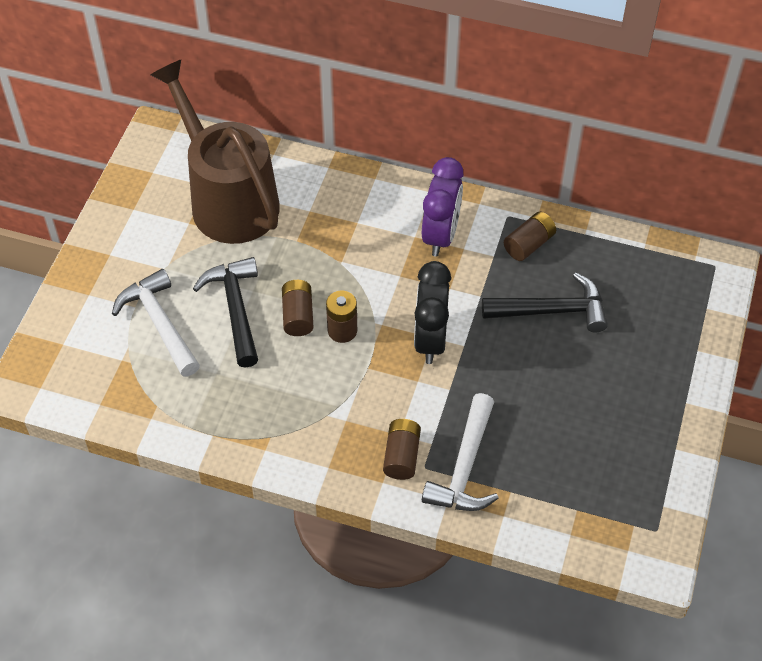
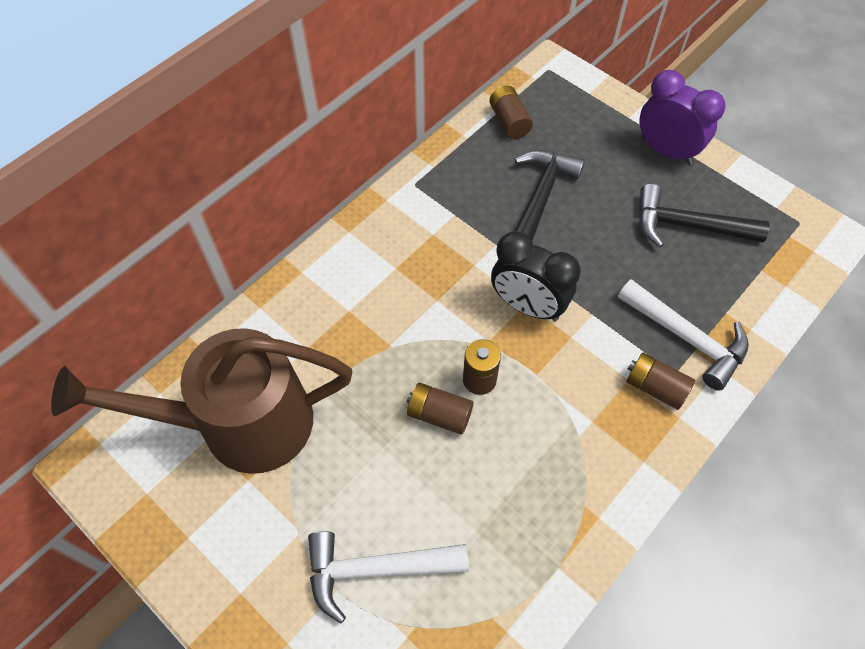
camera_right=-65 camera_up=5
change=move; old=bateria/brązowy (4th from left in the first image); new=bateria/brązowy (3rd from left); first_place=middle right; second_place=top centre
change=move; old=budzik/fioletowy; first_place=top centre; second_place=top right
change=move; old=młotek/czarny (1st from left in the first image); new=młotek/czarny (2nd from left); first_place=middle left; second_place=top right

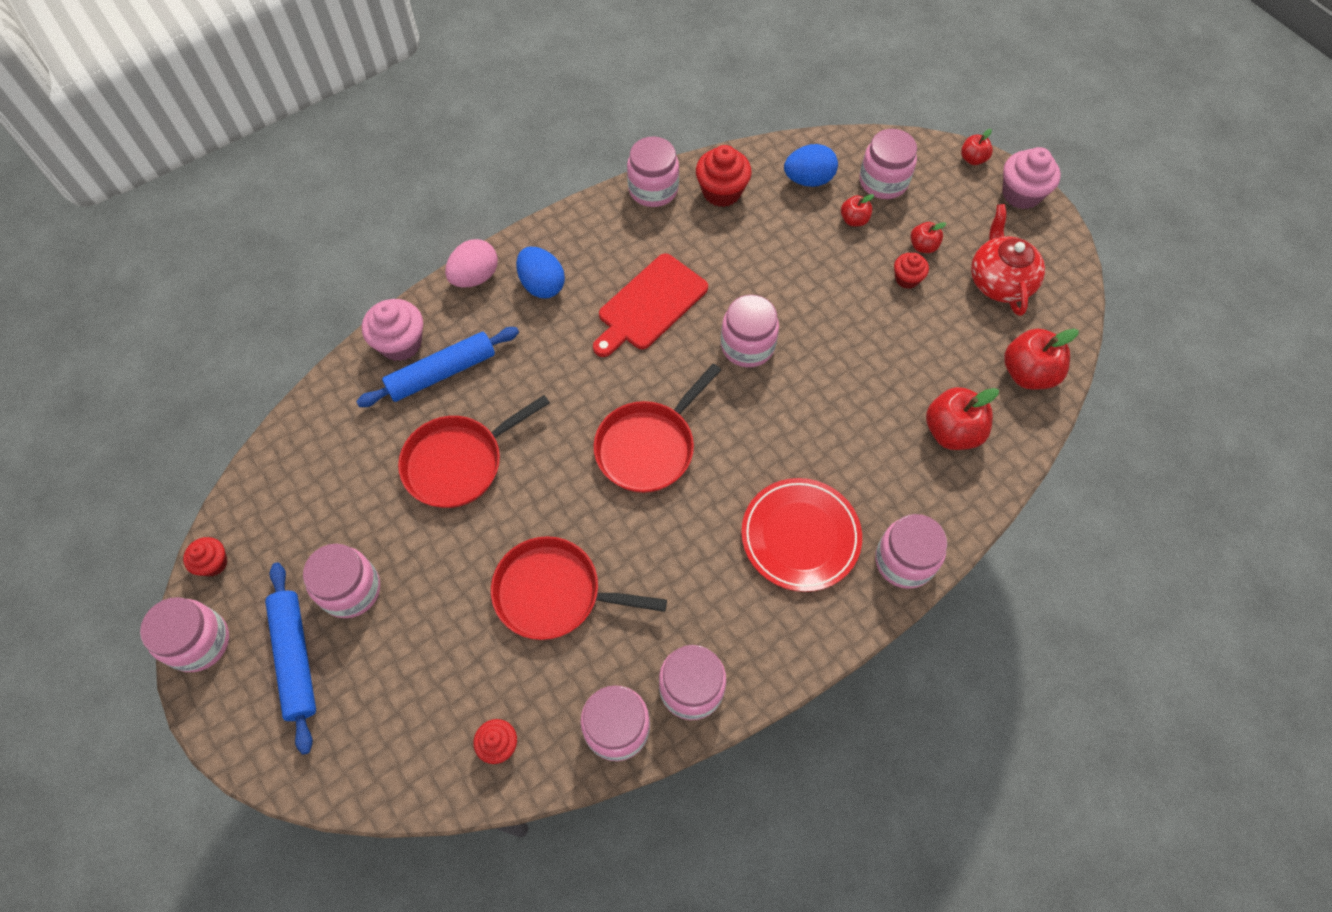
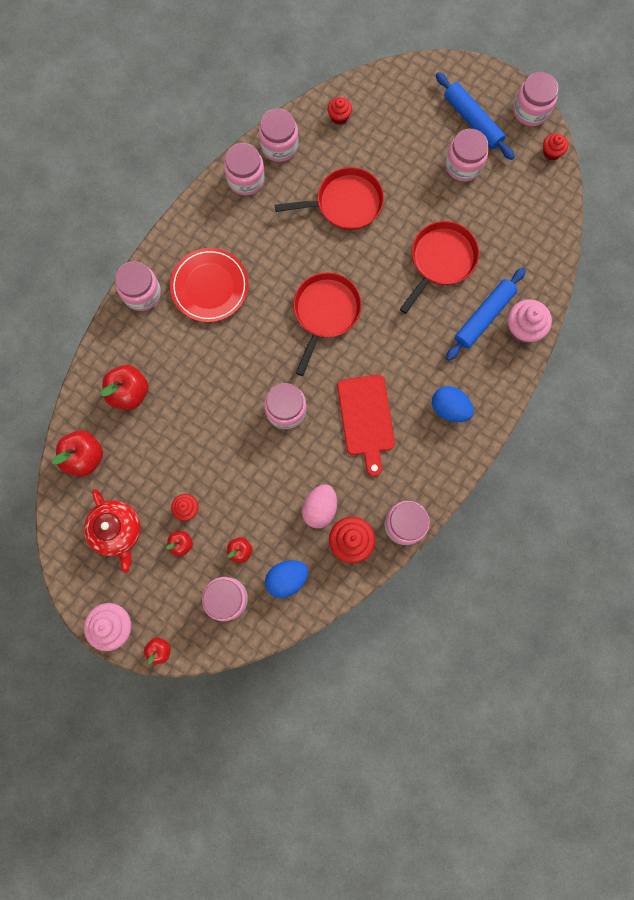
camera_right=160 camera_up=15
change=move; old=jajko/różowy; first_place=top centre; second_place=centre
change=rotate; old=deska do krojenia/czerwony; first_place=centre; second_place=centre; degrees=150

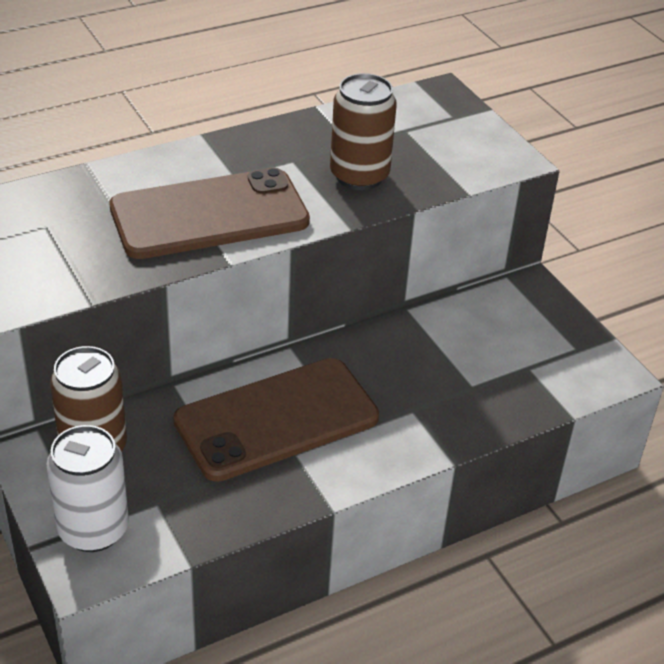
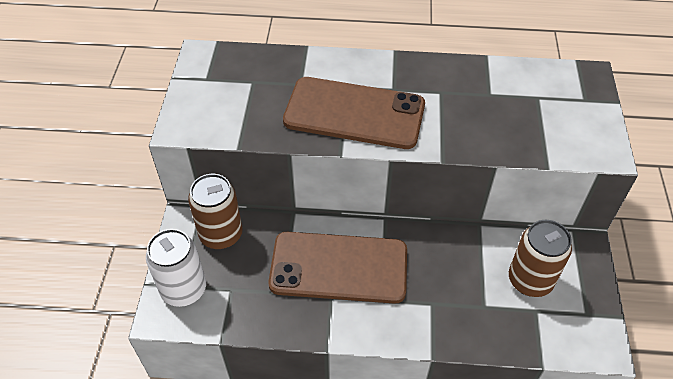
camera_right=35 camera_up=10
change=move; old=puszka/brązowy (2nd from left); first_place=top centre; second_place=bottom right

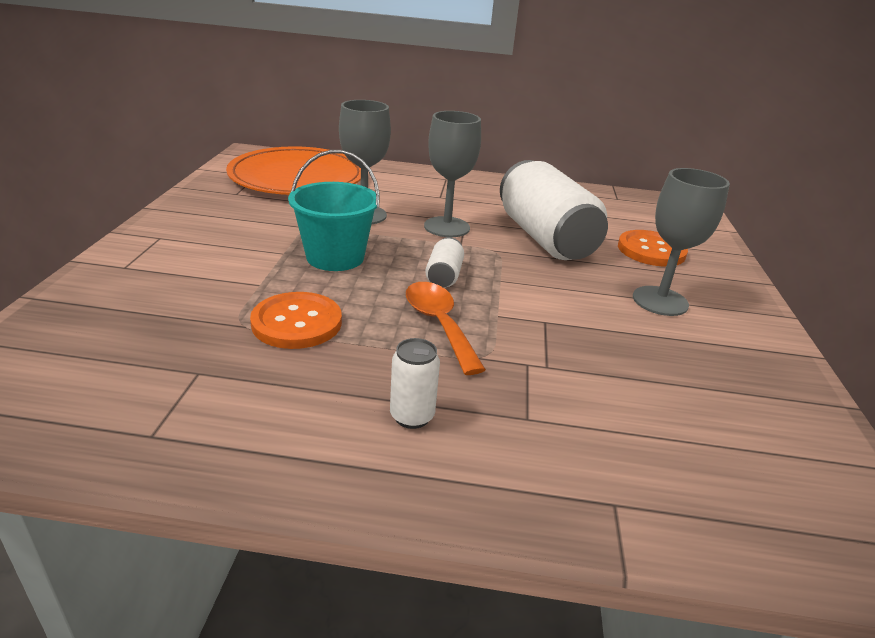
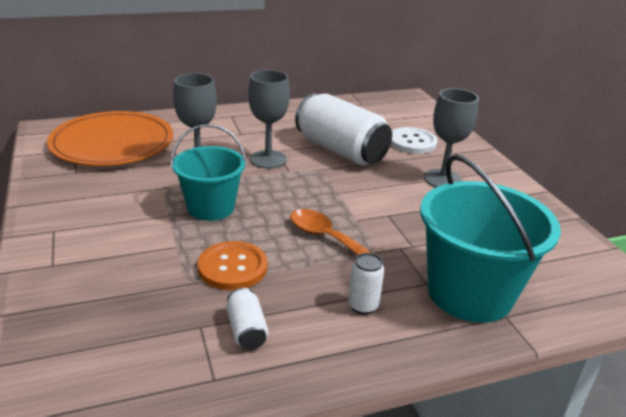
camera_right=-25 camera_up=0
change=move; old=puszka/biały (2nd from left in the first image); new=puszka/biały (1st from left); first_place=centre; second_place=bottom centre
change=recolor; old=guzik/pomarańczowy (2nd from left); new=guzik/biały; first_place=middle right; second_place=centre
change=insert; new=wiadro/turkusowy (2nd from left); second_place=middle right

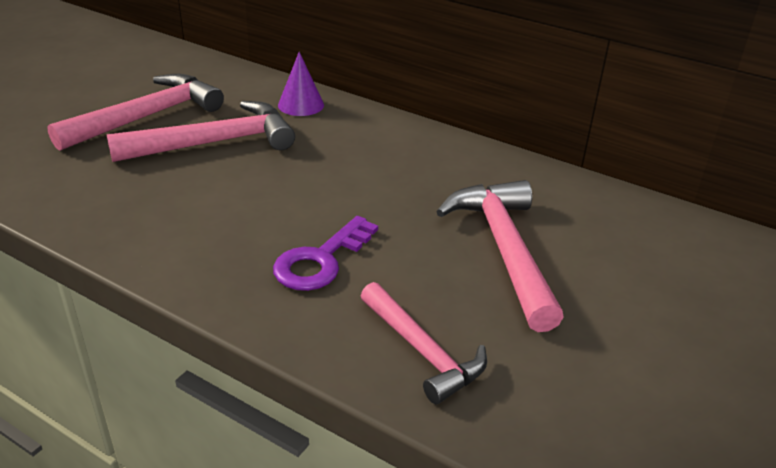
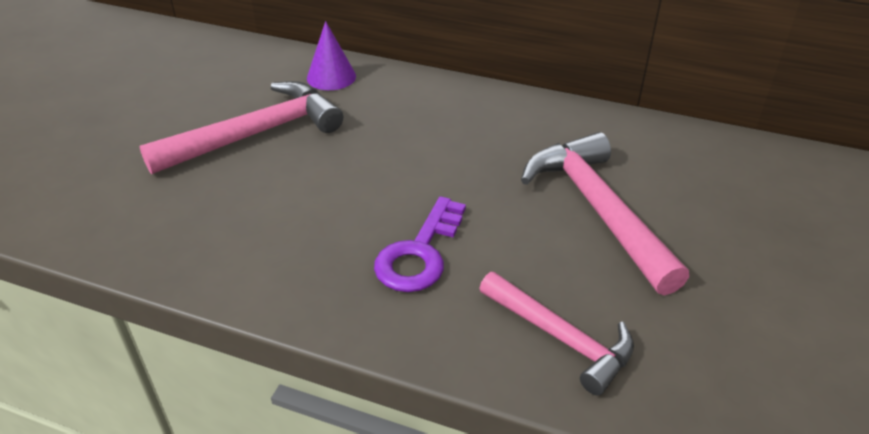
camera_right=-10 camera_up=5
change=delete; old=młotek/różowy (1st from left); first_place=top left

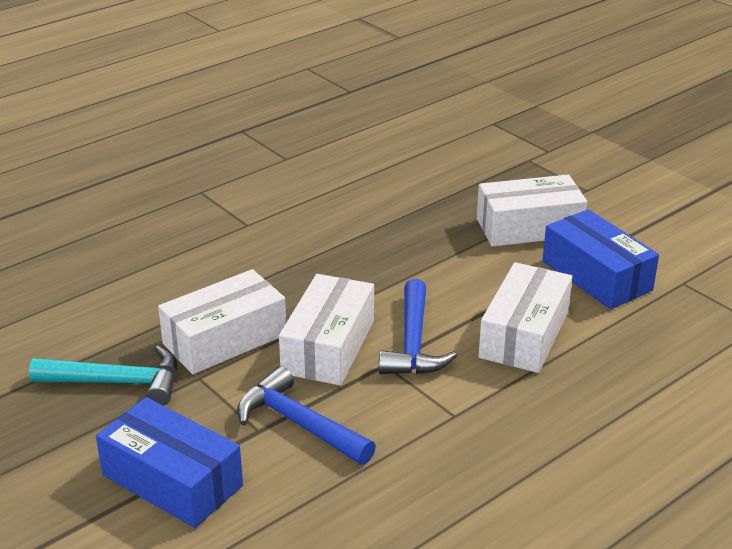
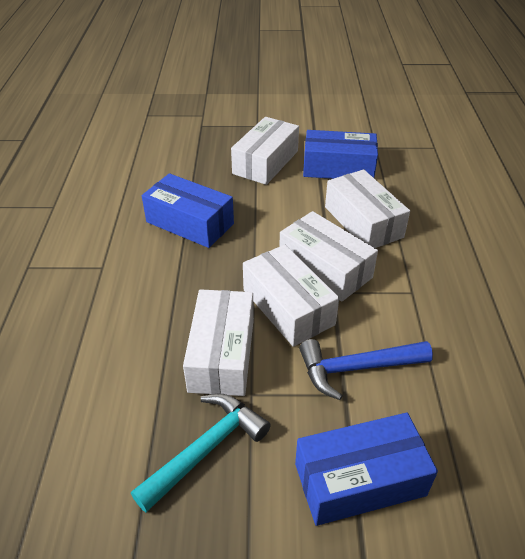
camera_right=-50 camera_up=10
change=insert; new=pudełko/niebieski (1st from left); second_place=centre
change=replace; old=młotek/niebieski (2nd from left); new=pudełko/biały (4th from left); first_place=centre; second_place=centre

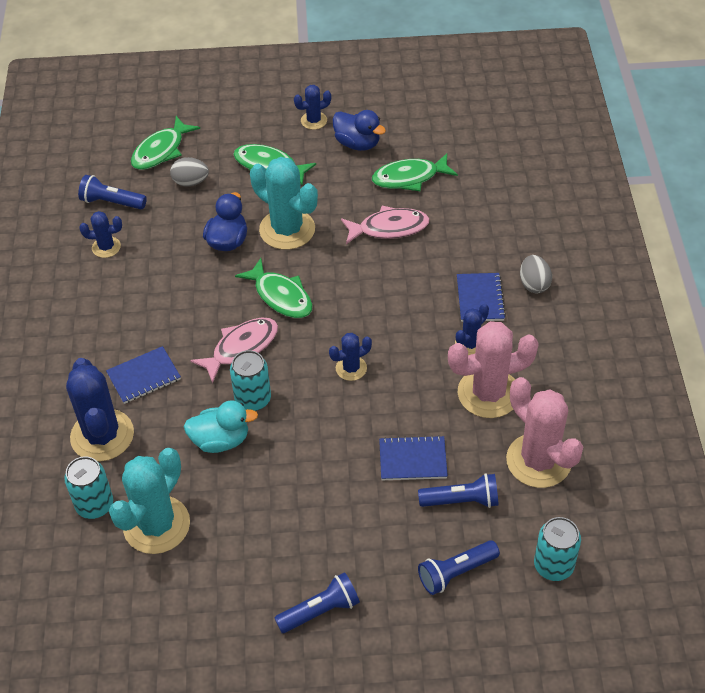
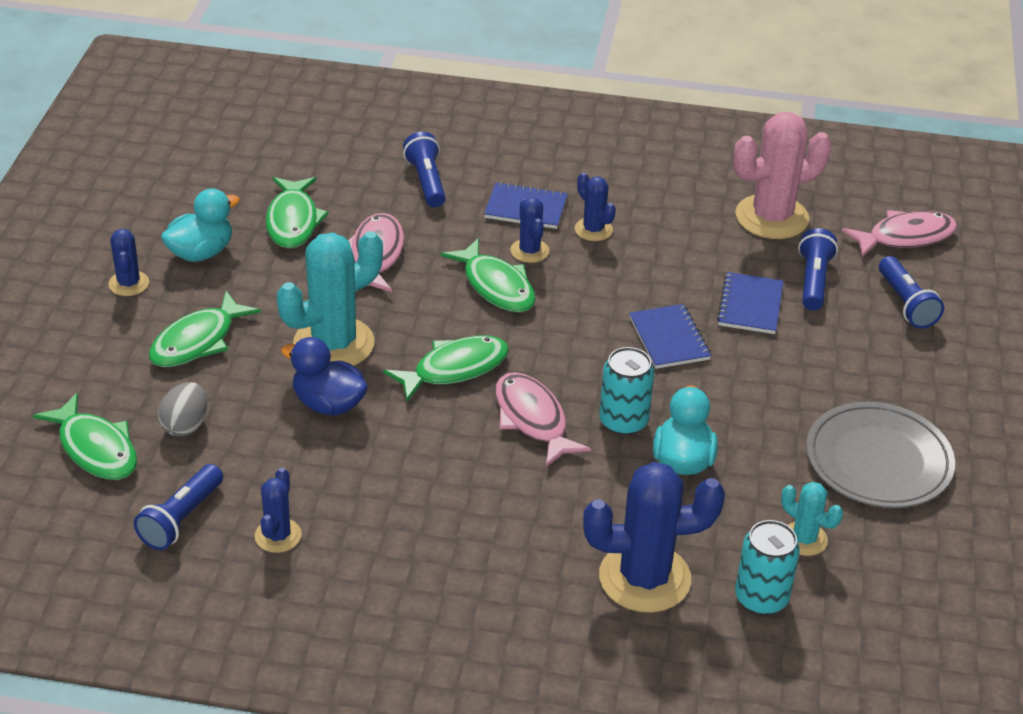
camera_right=-80 camera_up=-10
change=recolor; old=kaczka/niebieski (2nd from left); new=kaczka/turkusowy (1st from left); first_place=top centre; second_place=top left
change=move; old=latarka/niebieski (2nd from left); first_place=bottom centre; second_place=top centre
change=insert; new=ryba/zielony (5th from left); second_place=centre
change=move; old=kaktus/niebieski (4th from left in the first image); new=kaktus/niebieski (3rd from left); first_place=centre; second_place=top centre
change=move; old=zeszyt/niebieski (1st from left in the first image); new=zeszyt/niebieski (2nd from left); first_place=middle left; second_place=centre
change=resize; old=kaktus/turkusowy (1st from left in the first image); first_place=bottom left; second_place=bottom right; factor=0.51
change=insert; new=talerz/szary; second_place=middle right
change=replace; old=puszka/turkusowy (3rd from left); new=ryba/różowy (3rd from left); first_place=bottom right; second_place=top right
change=delete; old=kaktus/różowy (1st from left); first_place=middle right
change=delete; old=jajko/szary (2nd from left); first_place=middle right

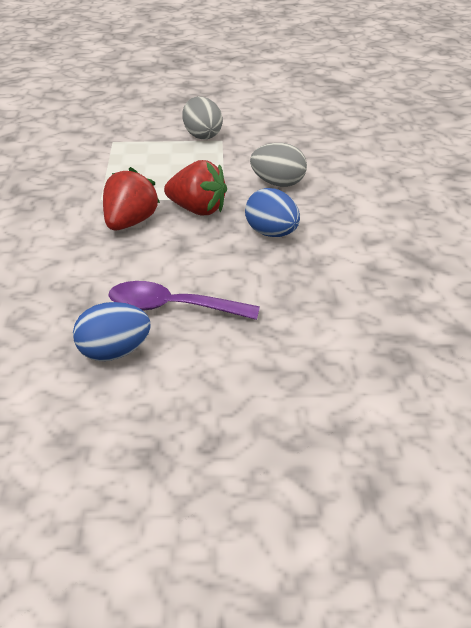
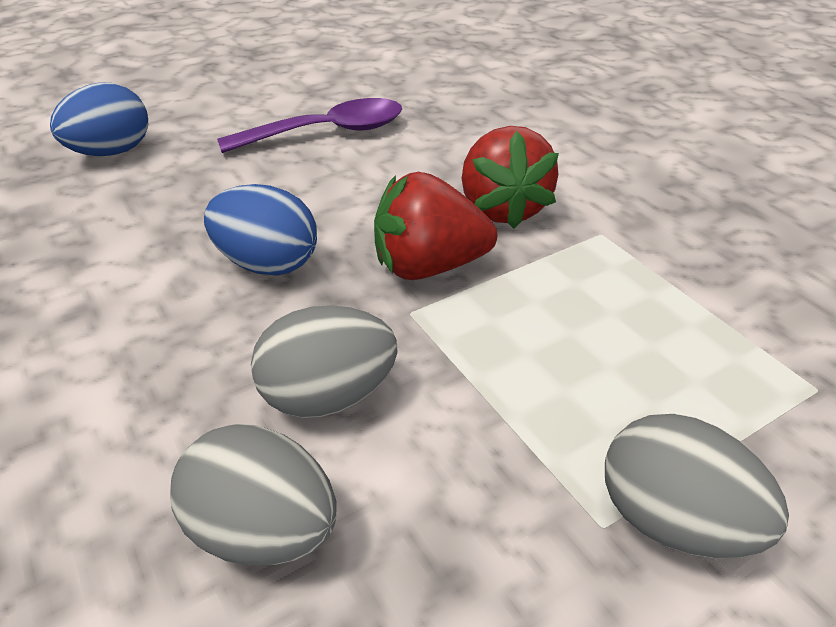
camera_right=150 camera_up=5
change=move; old=jajko/niebieski (1st from left); first_place=middle left; second_place=top left
change=insert; new=jajko/szary (1st from left); second_place=bottom left

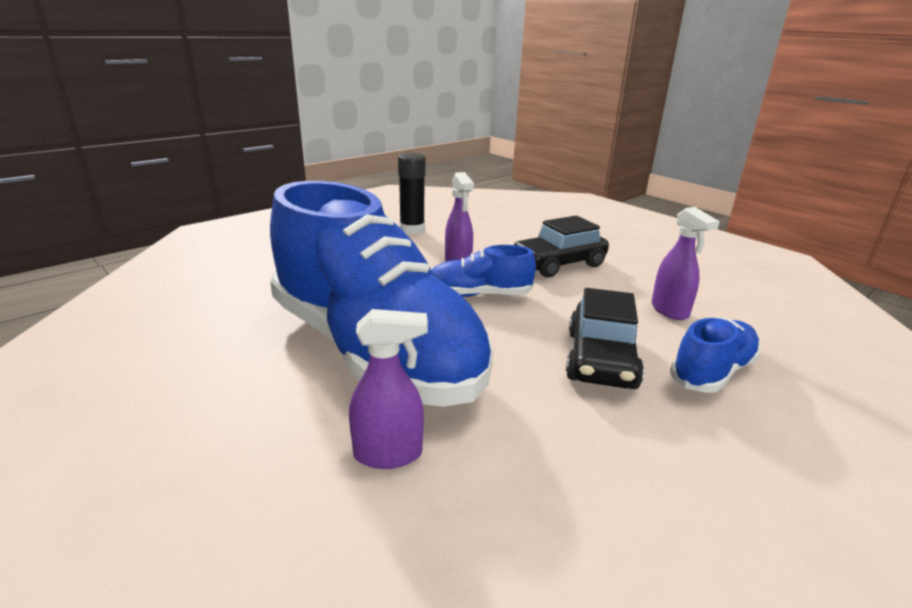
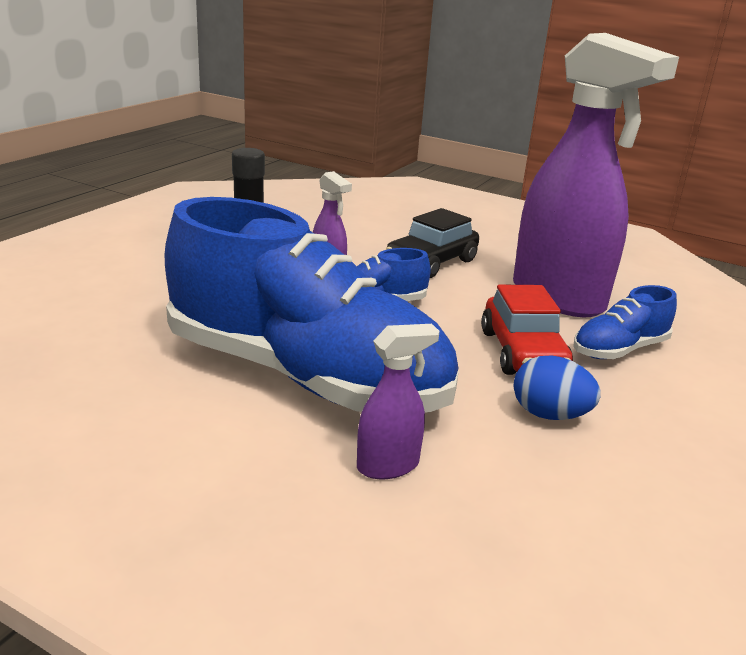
camera_right=-20 camera_up=0
change=recolor; old=samochód/czarny (2nd from left); new=samochód/czerwony; first_place=centre; second_place=middle right
change=resize; old=spryskiwacz/fioletowy (3rd from left); first_place=middle right; second_place=top right; factor=2.36
change=insert; new=jajko/niebieski; second_place=middle right
change=rotate; old=but/niebieski (3rd from left); first_place=middle right; second_place=middle right; degrees=-150

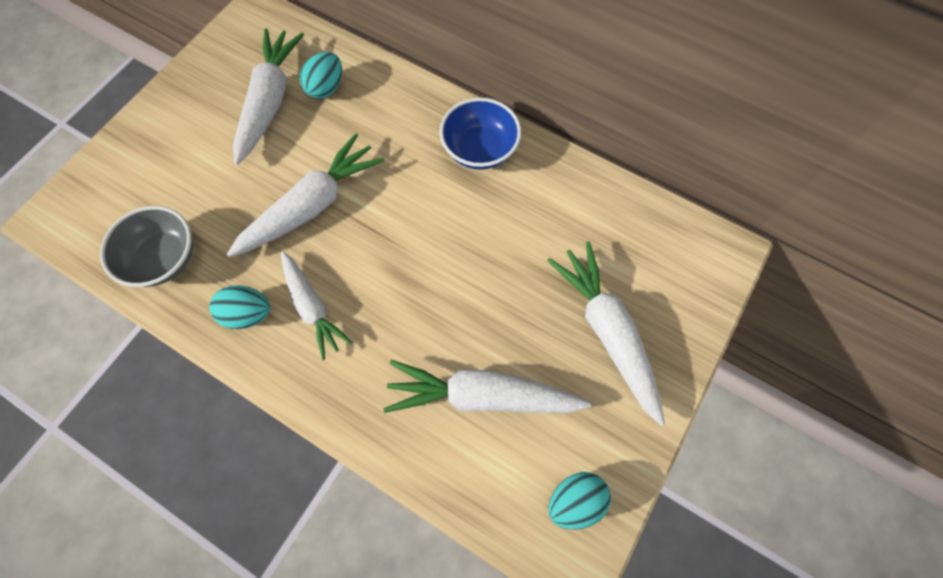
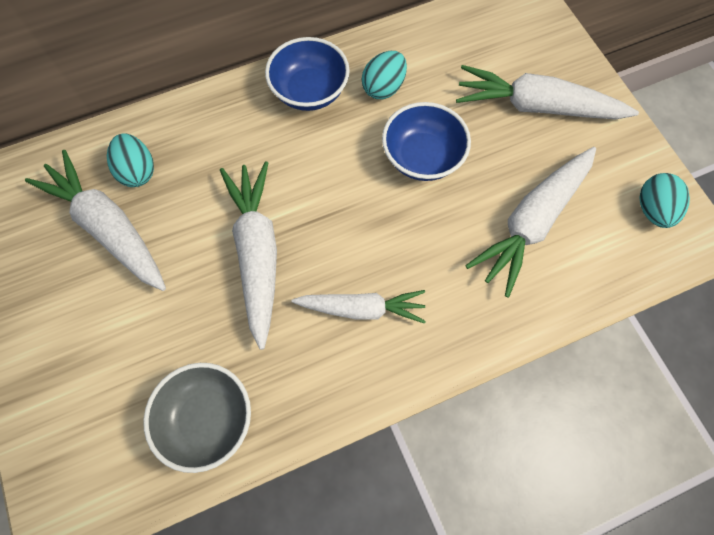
camera_right=-55 camera_up=0
change=move; old=jajko/turkusowy (1st from left in the first image); new=jajko/turkusowy (2nd from left); first_place=middle left; second_place=top centre
change=insert; new=miska/niebieski (2nd from left); second_place=top centre

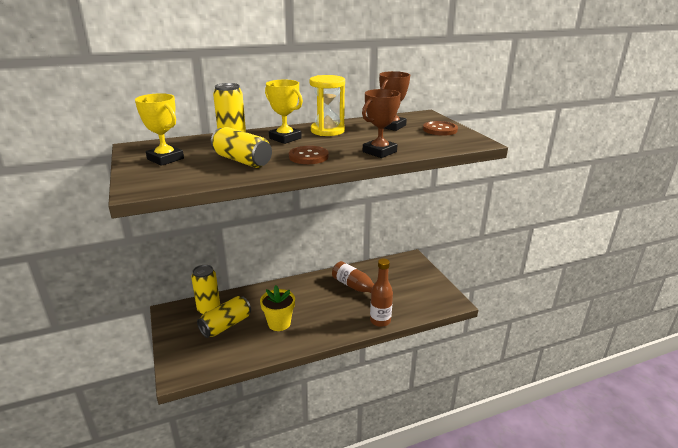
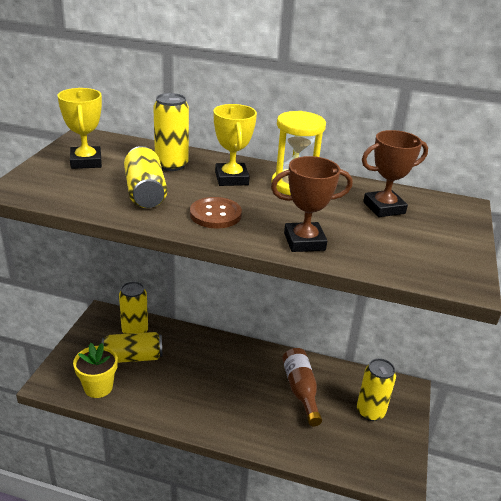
camera_right=35 camera_up=5
change=move; old=doniczka/żółty; first_place=bottom centre; second_place=bottom left
change=insert; new=puszka/żółty (5th from left); second_place=bottom right
change=delete; old=butelka/brązowy (2nd from left); first_place=centre
change=delete; old=guzik/brązowy (2nd from left); first_place=top centre

